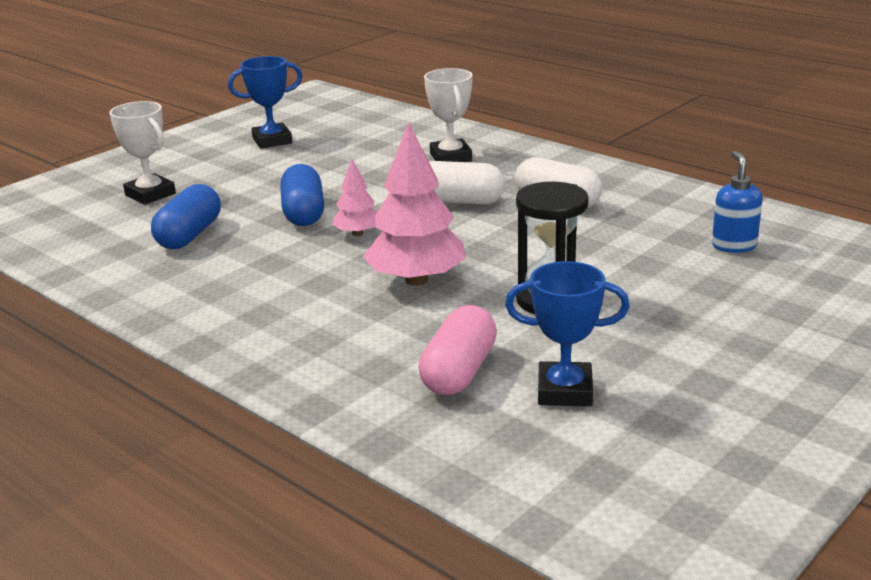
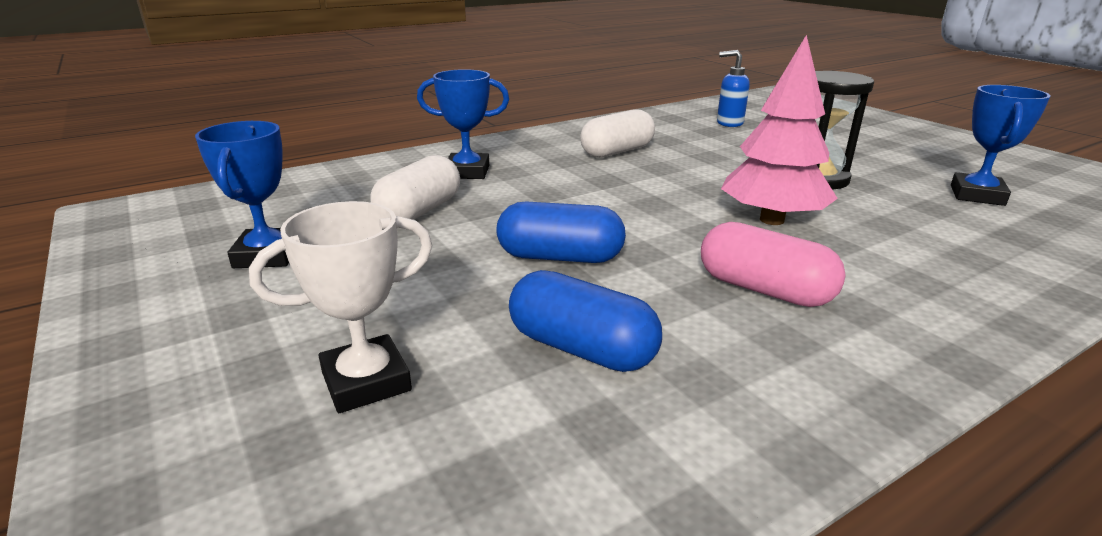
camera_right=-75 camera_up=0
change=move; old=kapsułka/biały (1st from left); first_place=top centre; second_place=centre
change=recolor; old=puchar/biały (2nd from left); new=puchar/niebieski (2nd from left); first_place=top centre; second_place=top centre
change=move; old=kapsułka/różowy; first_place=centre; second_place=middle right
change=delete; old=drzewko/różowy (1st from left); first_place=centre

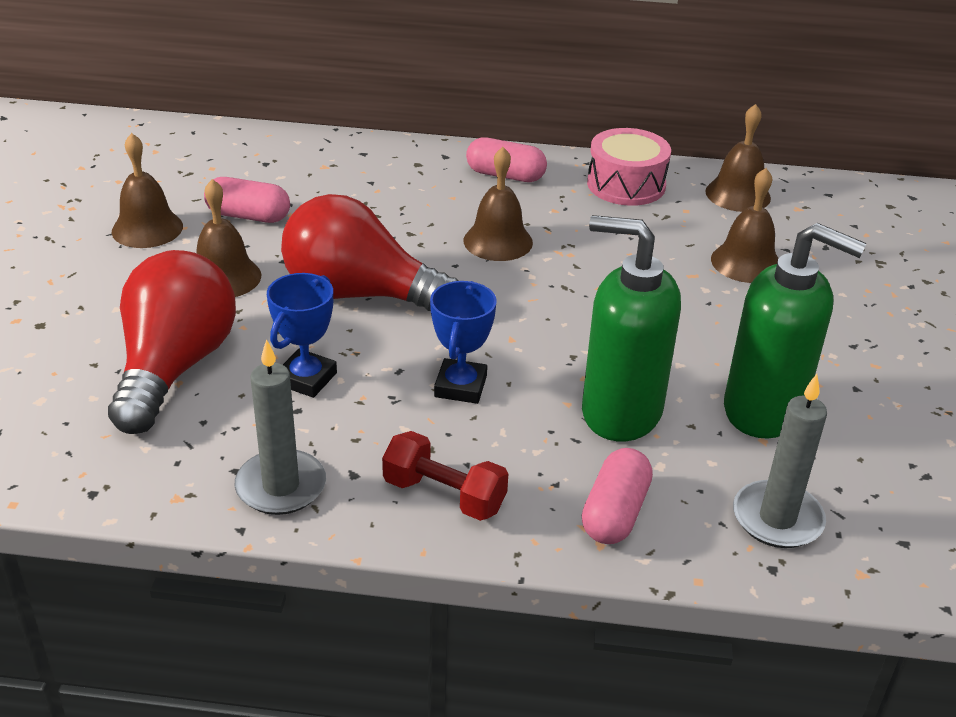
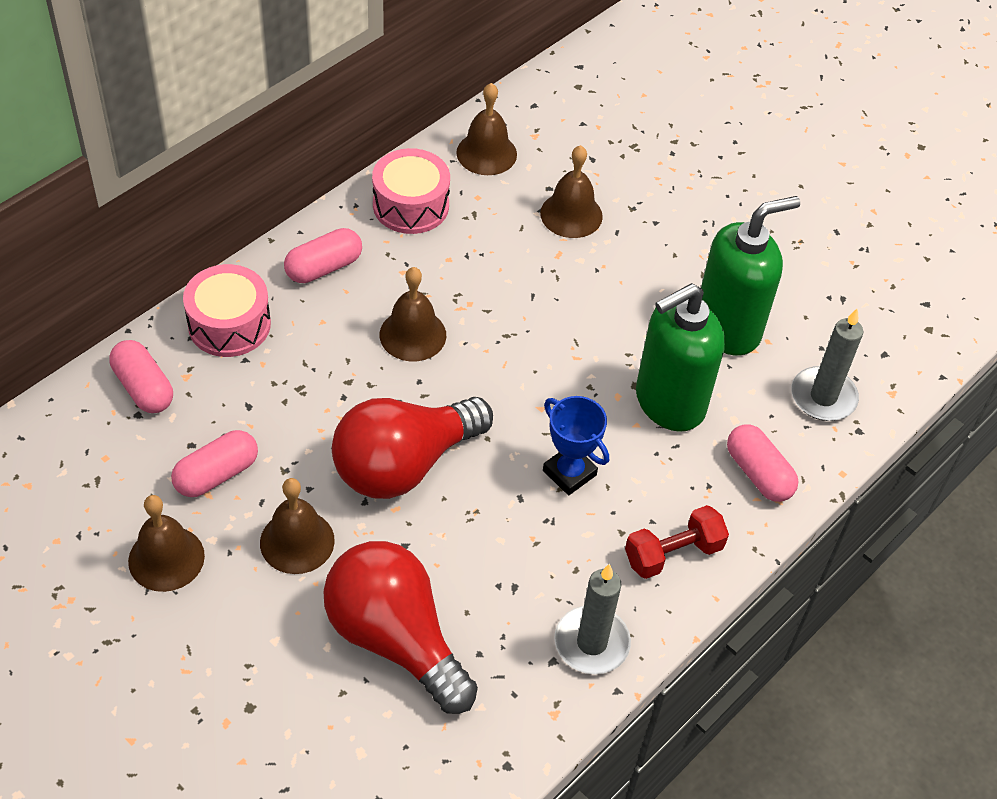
camera_right=-55 camera_up=15
change=insert; new=kapsułka/różowy (1st from left); second_place=middle left
change=insert; new=bęben/różowy (1st from left); second_place=middle left
change=delete; old=puchar/niebieski (1st from left); first_place=middle left

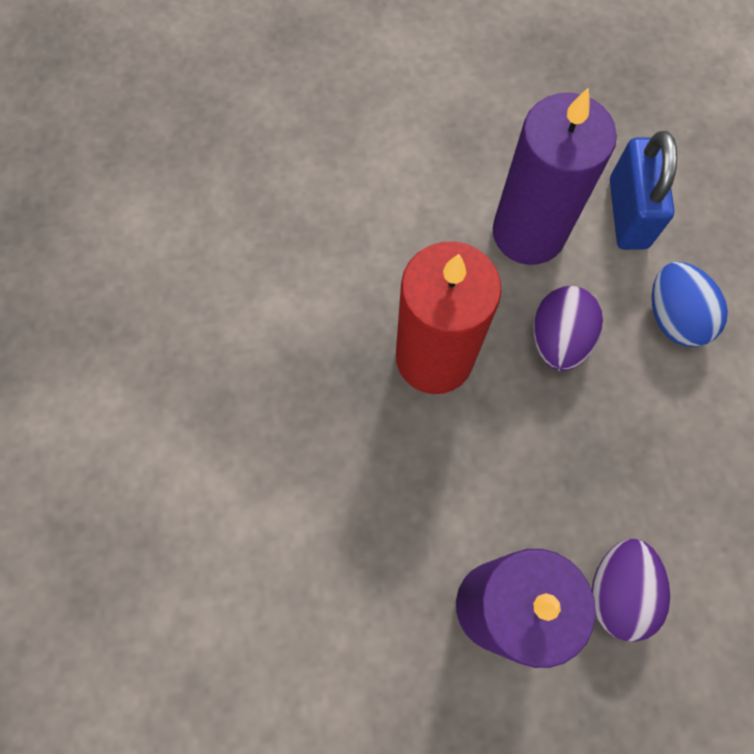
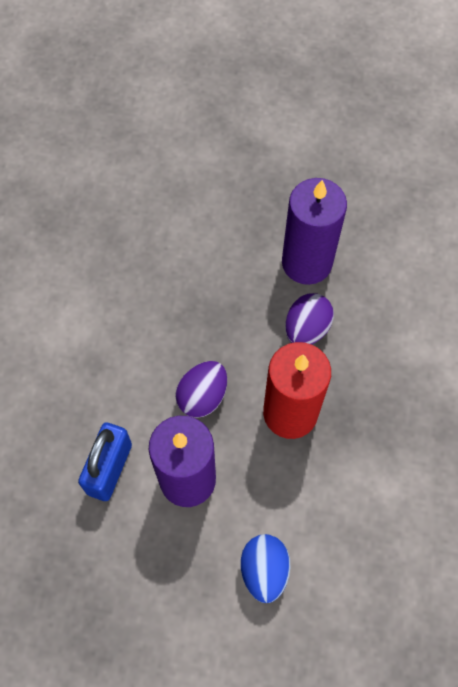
camera_right=-160 camera_up=-5
change=move; old=jajko/niebieski; first_place=middle right; second_place=bottom centre
change=move; old=jajko/fioletowy (2nd from left); first_place=bottom right; second_place=middle right

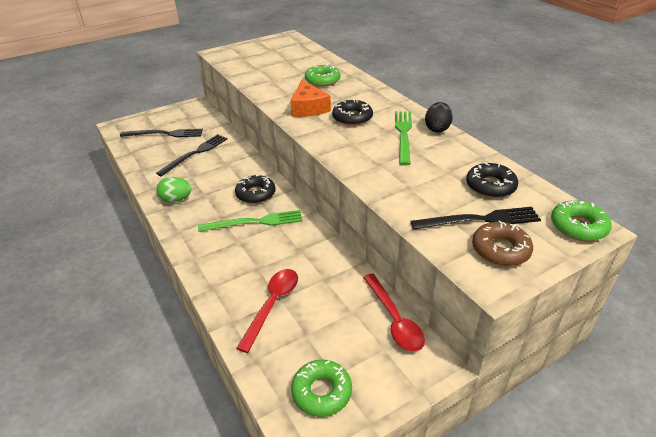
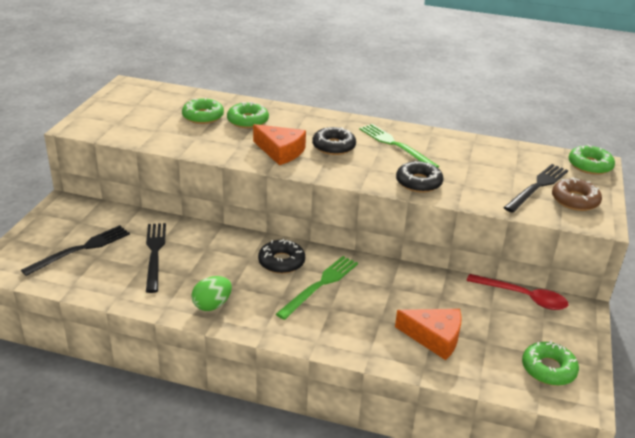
camera_right=-45 camera_up=-5
change=insert; new=donut/zielony (1st from left); second_place=top left
change=replace; old=łyżka/czerwony (1st from left); new=ser/pomarańczowy (2nd from left); first_place=bottom centre; second_place=bottom right
change=move; old=donut/czarny (3rd from left); first_place=middle right; second_place=centre
change=delete; old=jajko/czarny; first_place=top right

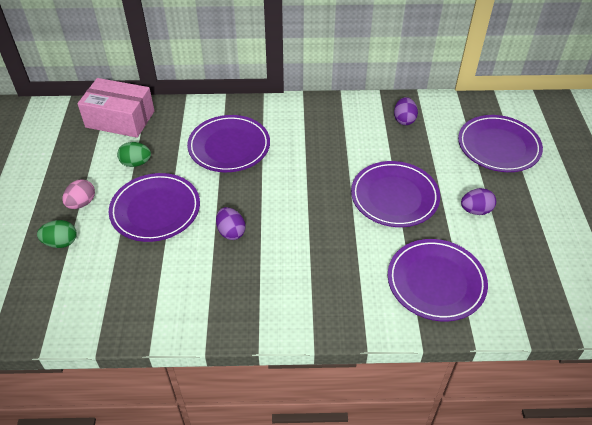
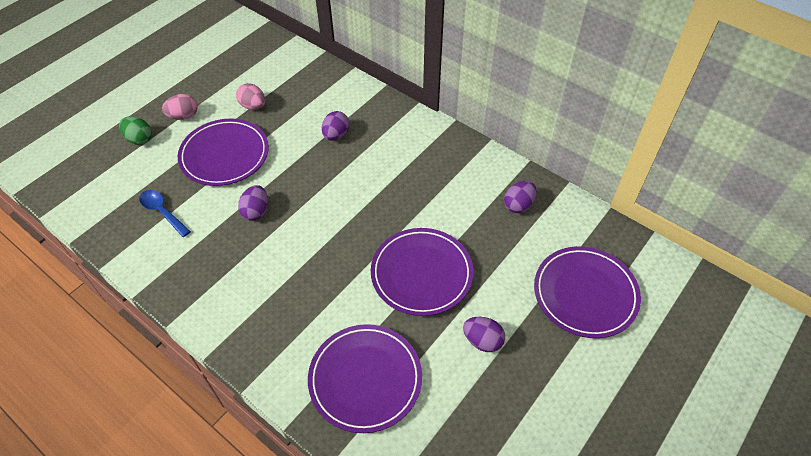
camera_right=40 camera_up=5
change=insert; new=łyżka/niebieski; second_place=middle left
change=recolor; old=jajko/zielony (2nd from left); new=jajko/różowy (2nd from left); first_place=middle left; second_place=top left
change=replace; old=talerz/fioletowy (2nd from left); new=jajko/fioletowy (2nd from left); first_place=centre; second_place=top centre
change=delete; old=pudełko/różowy; first_place=top left

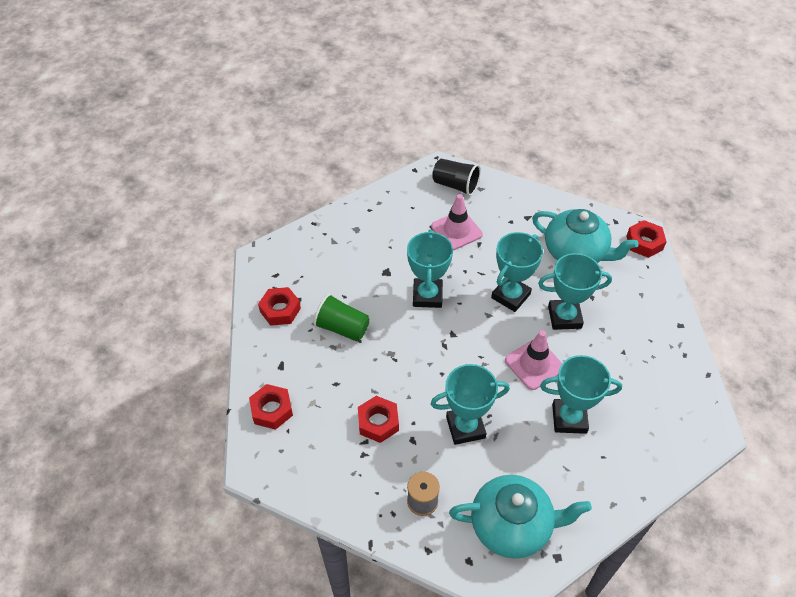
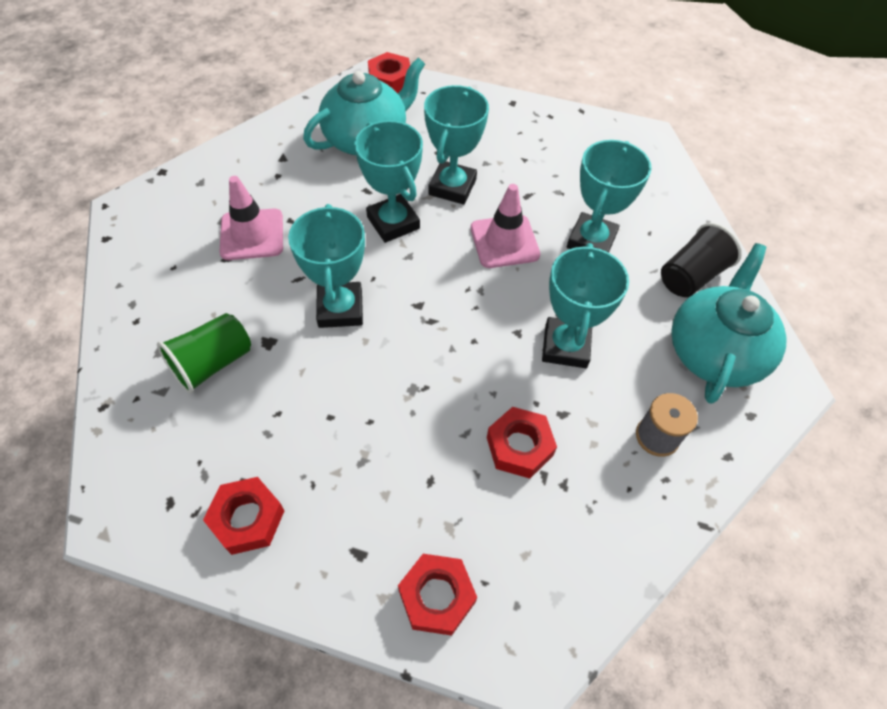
camera_right=-70 camera_up=5
change=move; old=szklanka/zielony; first_place=centre; second_place=middle left
change=rotate; old=puchar/turkusowy (1st from left); first_place=centre; second_place=centre; degrees=60
change=move; old=szklanka/czarny; first_place=top centre; second_place=middle right

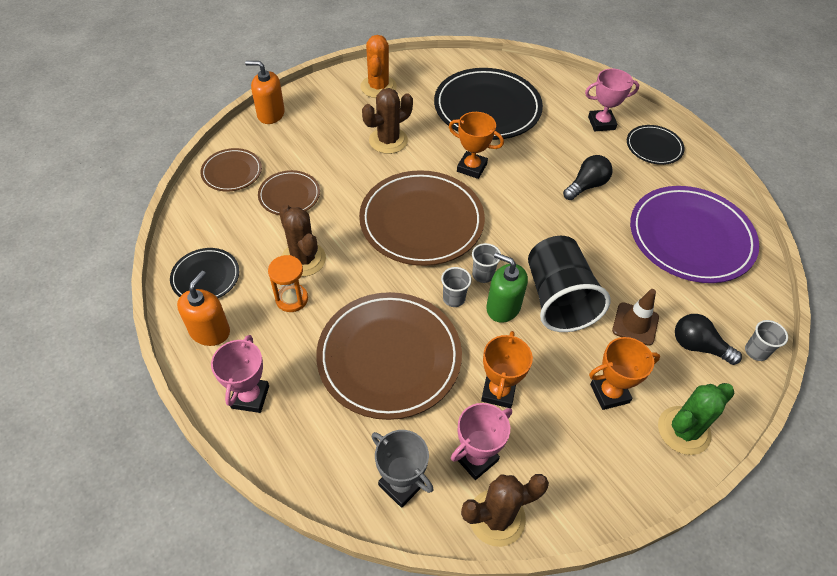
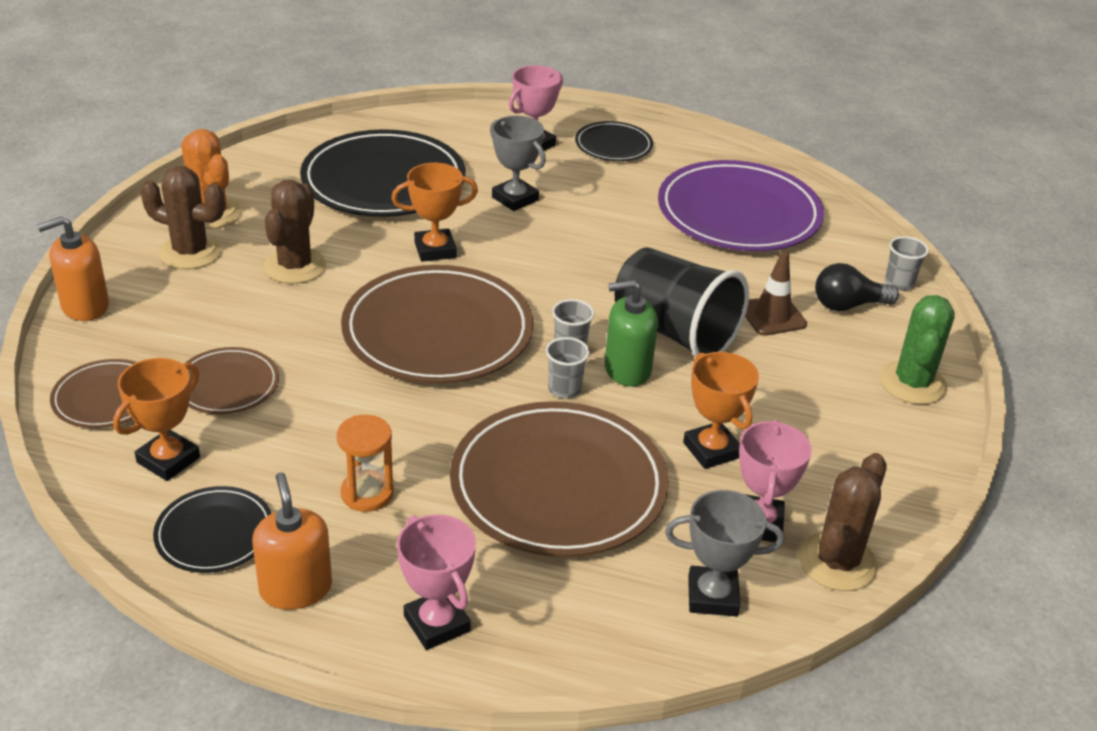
camera_right=-40 camera_up=-15
change=move; old=puchar/pomarańczowy (3rd from left in the first image); new=puchar/pomarańczowy (1st from left); first_place=middle right; second_place=middle left
change=move; old=kaktus/brązowy (1st from left); first_place=centre; second_place=top left
change=insert; new=puchar/szary (1st from left); second_place=top centre
change=delete; old=żarówka/czarny (1st from left); first_place=top right

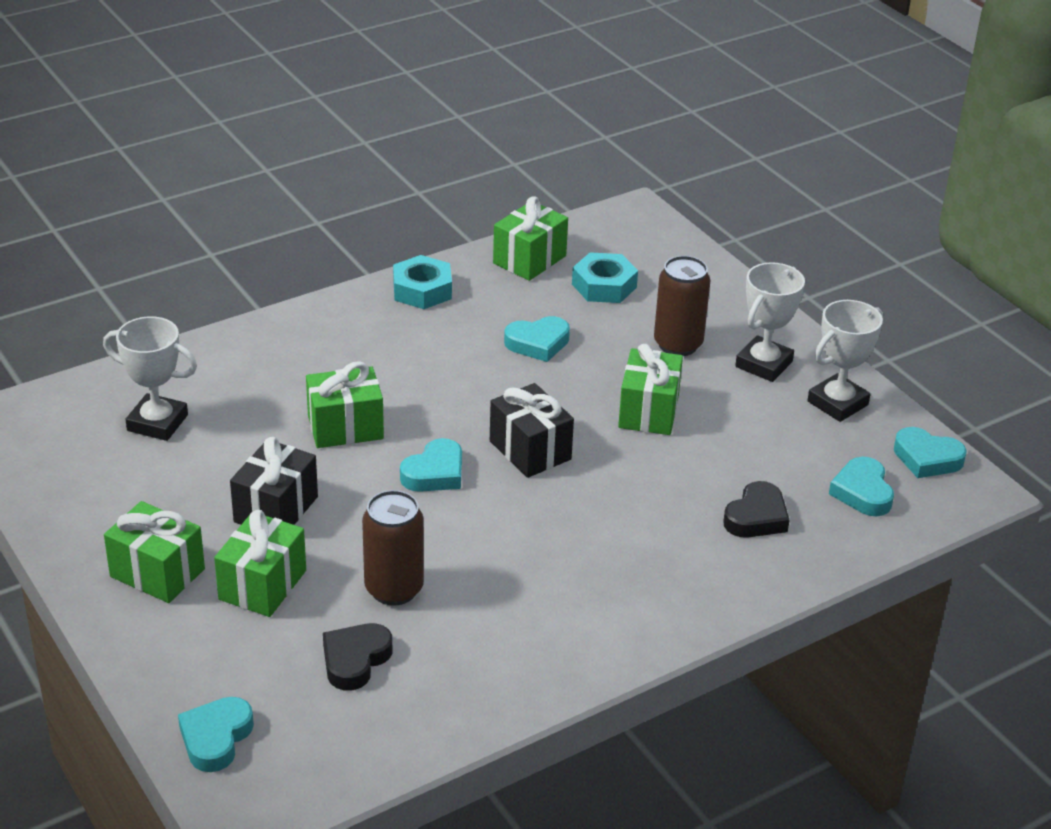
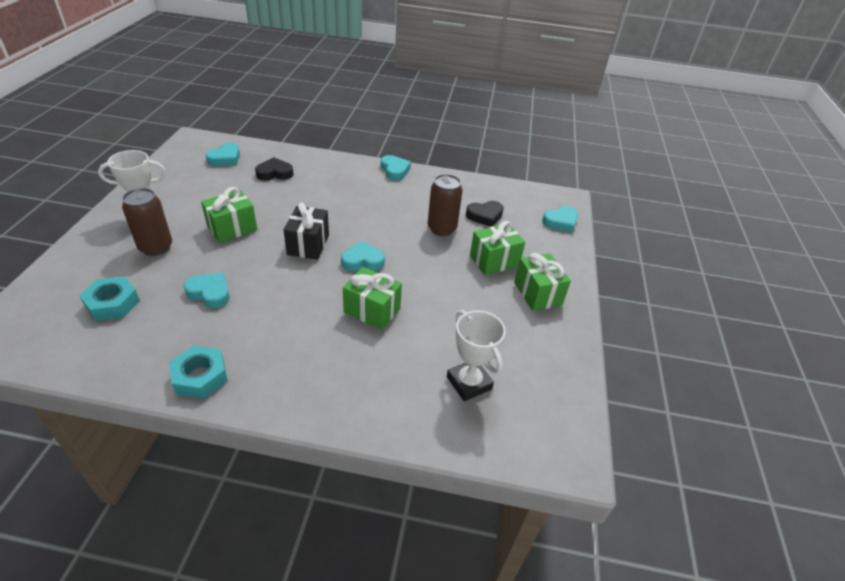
camera_right=-140 camera_up=5
change=move; old=serce/turkusowy (5th from left in the first image); new=serce/turkusowy (4th from left); first_place=middle right; second_place=top centre
change=delete; old=prezent/czarny (1st from left); first_place=middle left
change=delete; old=prezent/zielony (4th from left); first_place=top centre
change=delete; old=puchar/biały (3rd from left); first_place=middle right

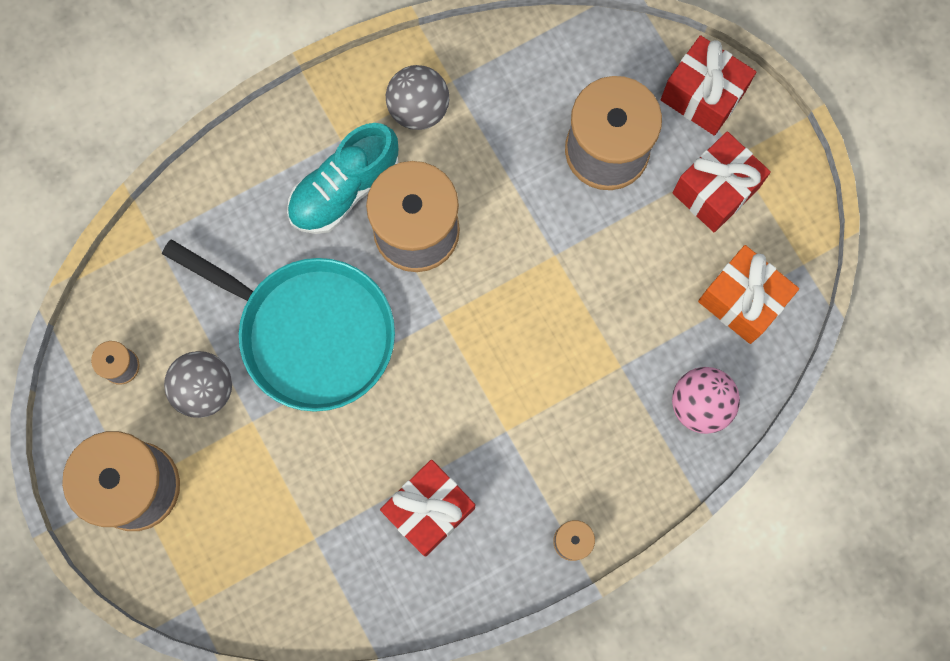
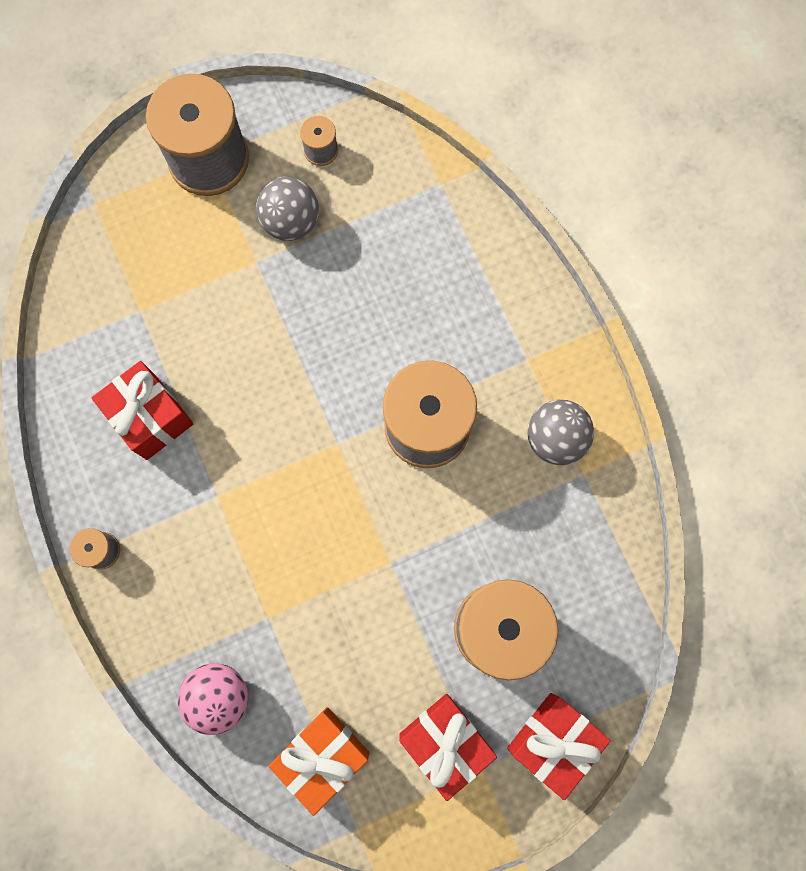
camera_right=95 camera_up=0
change=delete; old=patelnia/turkusowy; first_place=middle left
change=delete; old=but/turkusowy; first_place=top centre

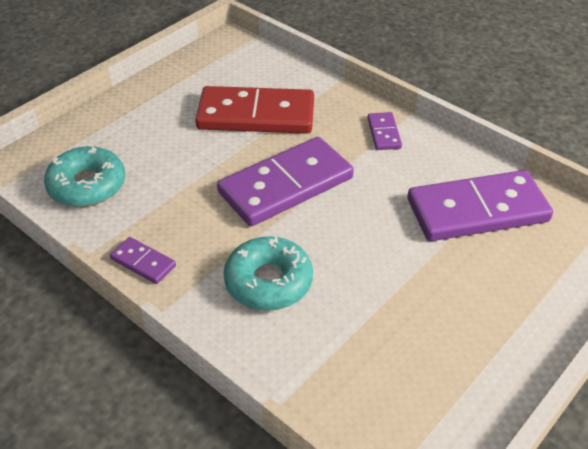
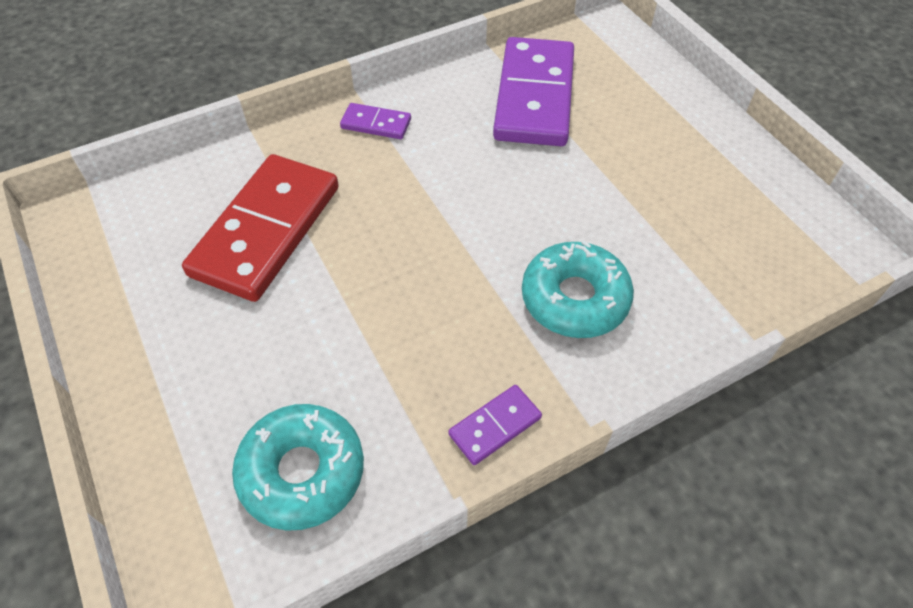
camera_right=-70 camera_up=10
change=delete; old=kostka domina/fioletowy (2nd from left); first_place=centre

